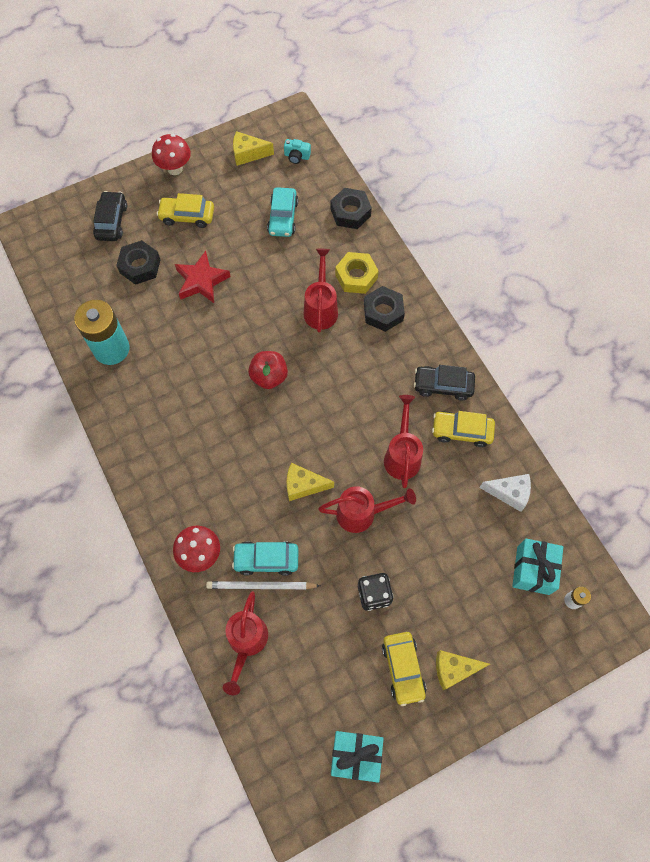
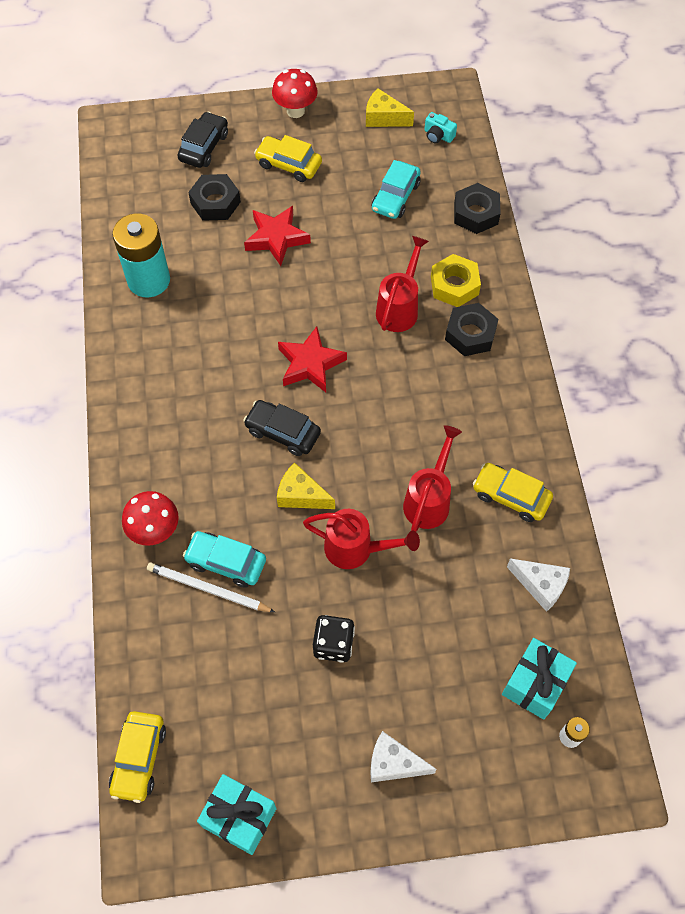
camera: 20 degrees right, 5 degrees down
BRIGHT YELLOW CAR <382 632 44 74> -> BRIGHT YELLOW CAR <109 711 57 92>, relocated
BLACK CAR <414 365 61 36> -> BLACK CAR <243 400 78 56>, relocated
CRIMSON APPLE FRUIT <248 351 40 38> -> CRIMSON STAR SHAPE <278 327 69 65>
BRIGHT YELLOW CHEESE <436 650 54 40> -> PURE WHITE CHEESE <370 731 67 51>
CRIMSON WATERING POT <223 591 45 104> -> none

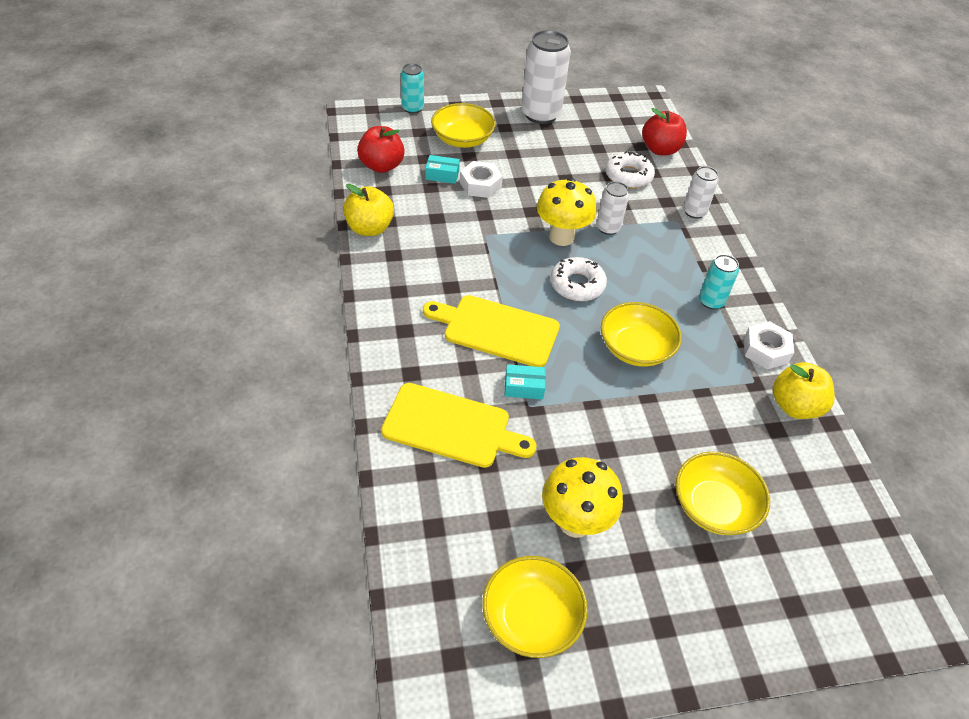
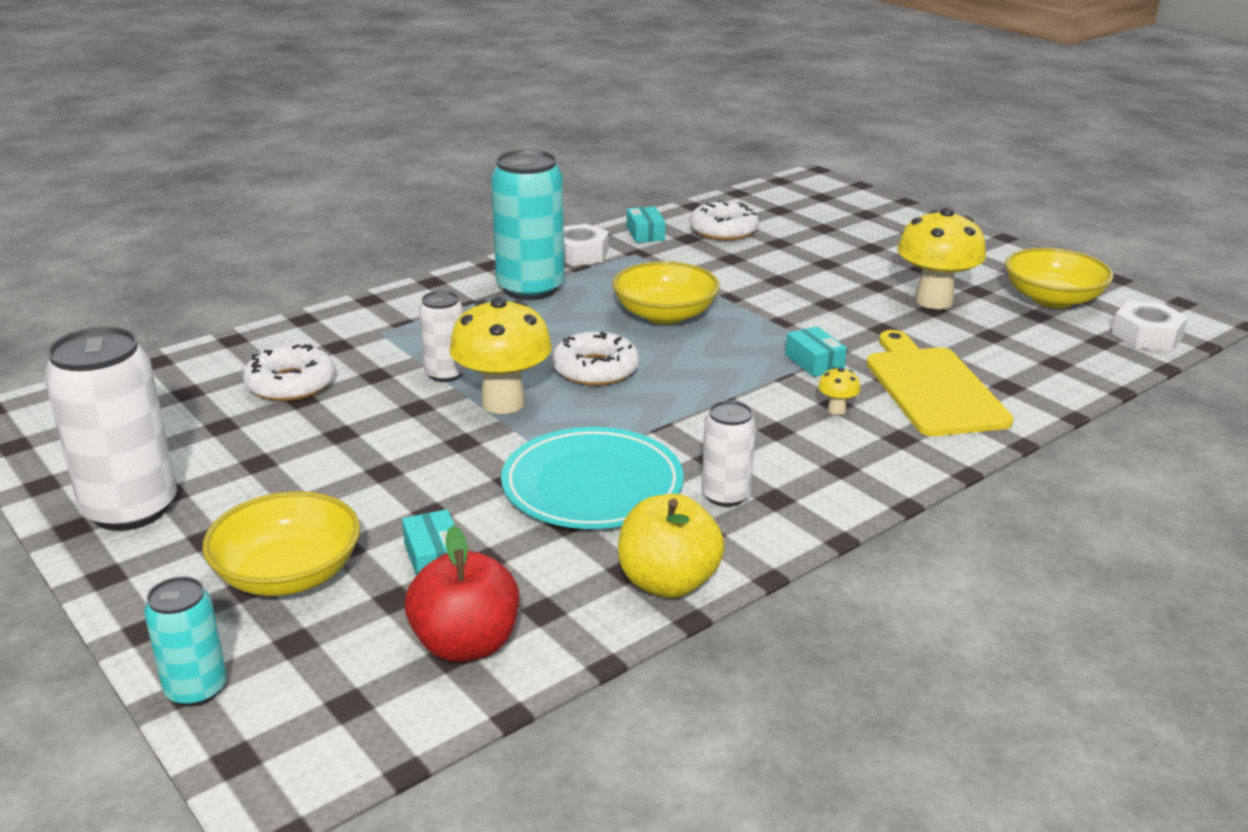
camera: 115 degrees left, 20 degrees down
AQUA SODA CAN <699 254 40 55> -> AQUA SODA CAN <491 149 73 151>, x1.84
none -> AQUA DINNER PLATE <501 427 183 102>
BRIGHT YELLOW APPLE FRUIT <773 362 62 57> -> AQUA BOX <627 206 39 37>
none -> PURE WHITE DOUGHNUT <690 200 69 41>
PURE WHITE SODA CAN <683 166 36 53> -> PURE WHITE SODA CAN <701 401 55 106>, relocated
none -> BRIGHT YELLOW MUSHROOM <818 367 43 48>
PURE WHITE HEXAGON NUT <460 161 43 37> -> PURE WHITE HEXAGON NUT <1111 301 77 50>, relocated
BRIGHT YELLOW CUTTING BOARD <423 295 137 72> -> none
CRIMSON APPLE FRUIT <642 108 45 47> -> none
BRIGHT YELLOW DEEP DISH <676 452 94 83> -> none

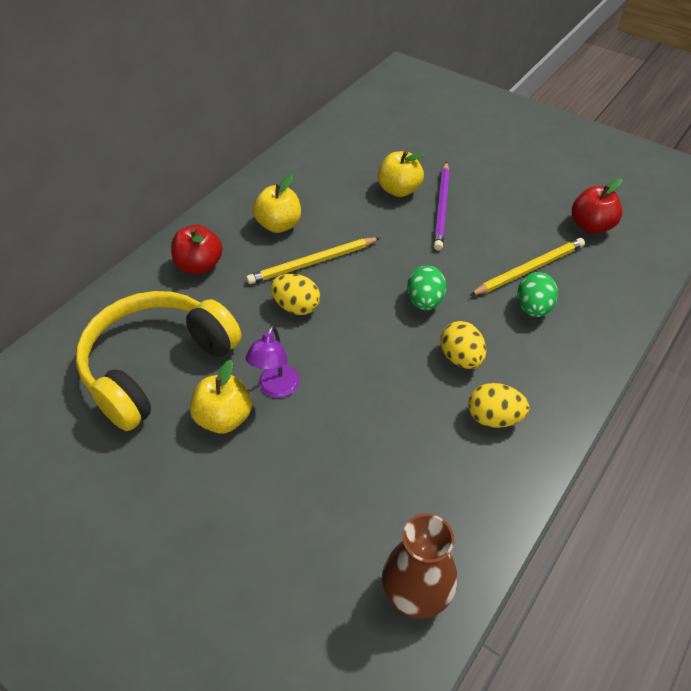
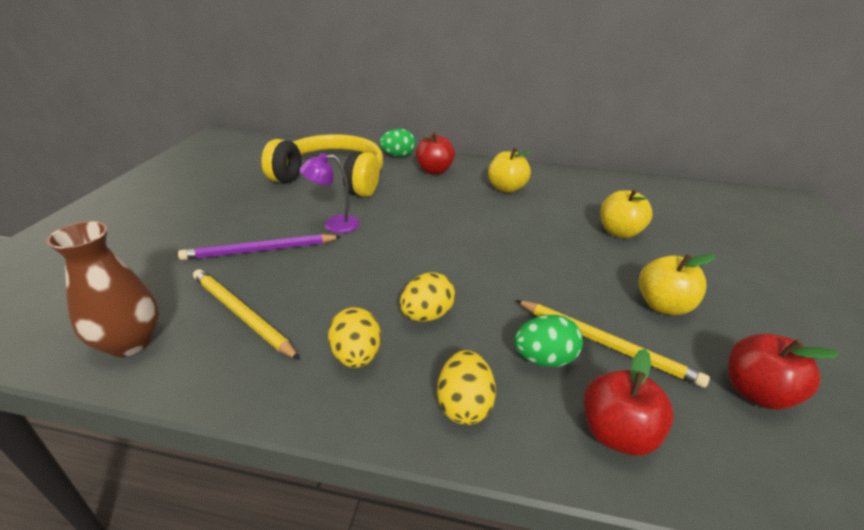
camera: 65 degrees right, 15 degrees down
PURPLE LEAD PENCIL <434 162 16 88> -> PURPLE LEAD PENCIL <178 234 164 26>, relocated
BRIGHT YELLOW LEAD PENCIL <246 237 134 47> -> BRIGHT YELLOW LEAD PENCIL <193 269 107 91>, relocated
LEAF-GREEN EGG SHAPE <407 266 39 44> -> LEAF-GREEN EGG SHAPE <379 129 37 28>, relocated
BRIGHT YELLOW EGG SHAPE <271 274 49 41> -> BRIGHT YELLOW EGG SHAPE <437 350 59 75>, relocated
none -> CRIMSON APPLE FRUIT <584 349 90 107>
BRIGHT YELLOW APPLE FRUIT <190 360 62 74> -> BRIGHT YELLOW APPLE FRUIT <639 254 77 61>, relocated

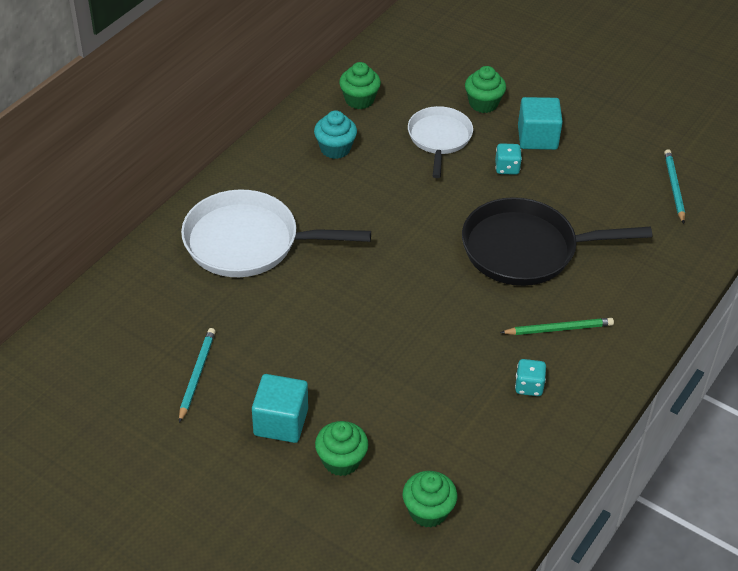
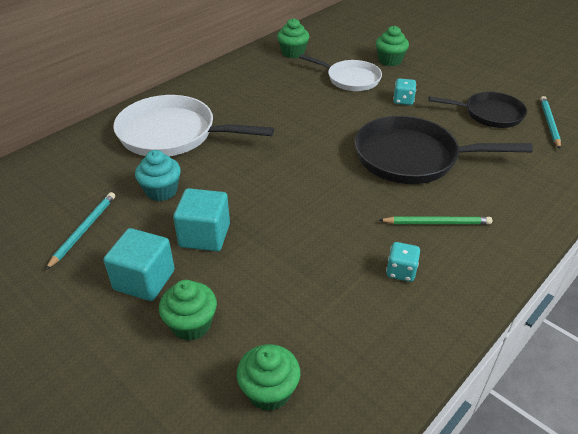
camera: 10 degrees right, 5 degrees down
AQUA MUFFIN <314 110 43 49> -> AQUA MUFFIN <135 150 46 51>, relocated
AQUA BLOCK <518 97 45 53> -> AQUA BLOCK <173 188 57 63>, relocated
PURE WHITE PAN <408 106 65 72> -> PURE WHITE PAN <299 54 83 37>, 105 degrees clockwise
none -> BLACK PAN <428 92 99 36>

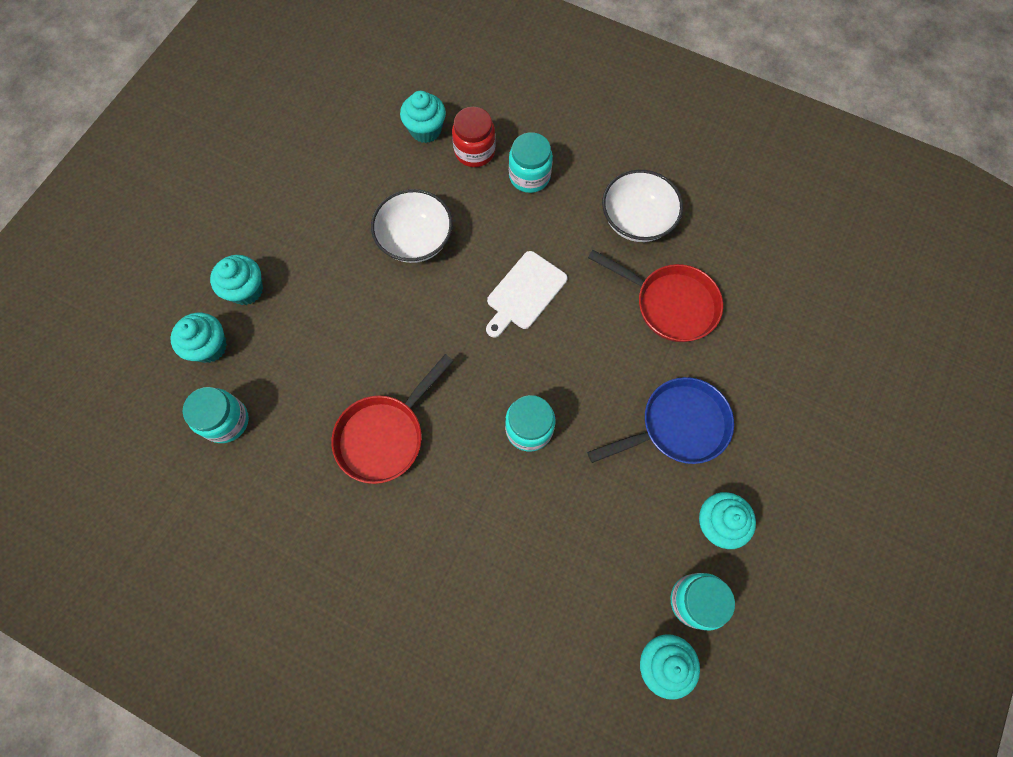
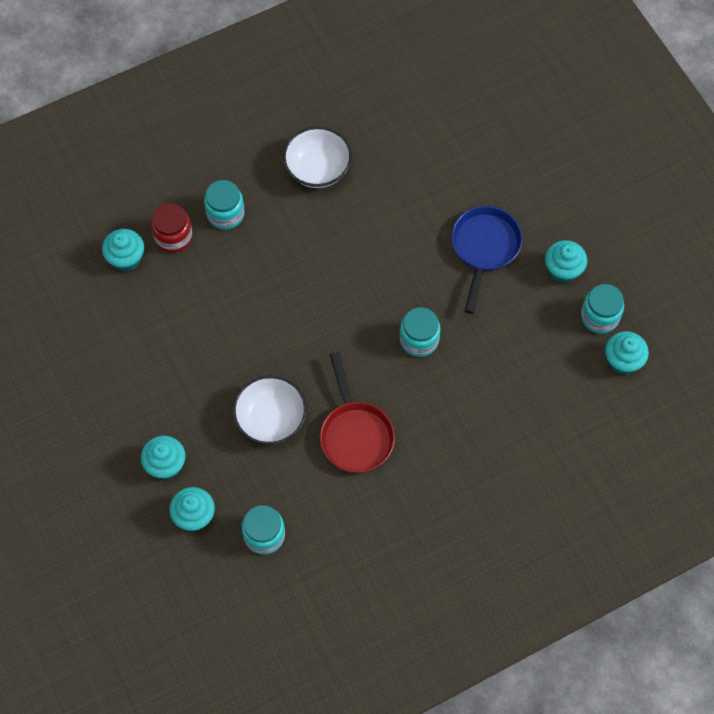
camera: 55 degrees left, 5 degrees down
PURE WHITE DEEP DISH <371 189 82 74> -> PURE WHITE DEEP DISH <233 376 74 69>, relocated
PURE WHITE CUTTING BOARD <486 251 82 87> -> none
CRIMSON PAN <588 250 135 92> -> none

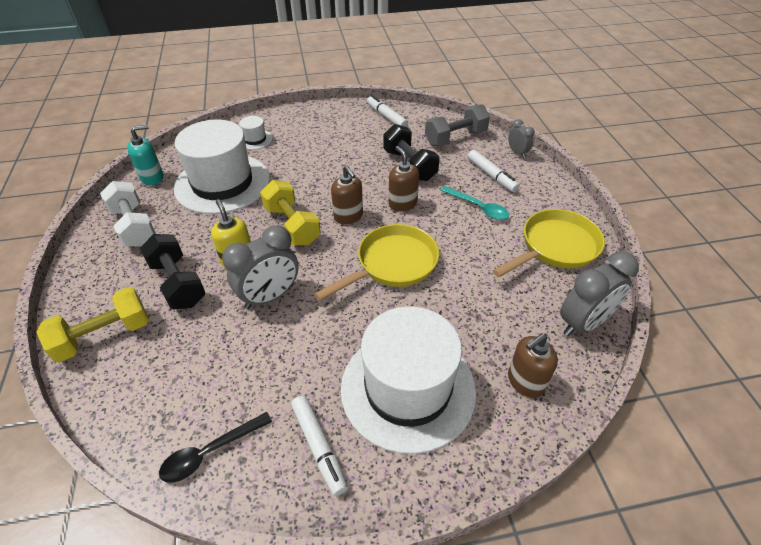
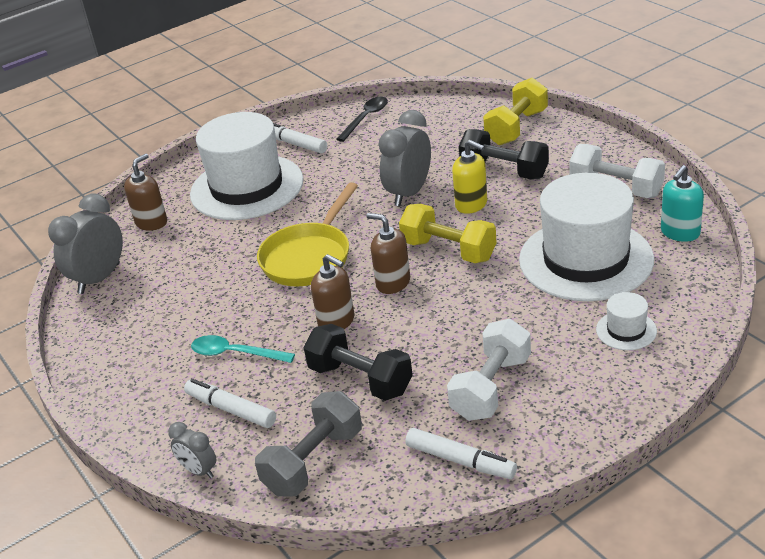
camera: 160 degrees right, 10 degrees down
none -> PURE WHITE DUMBBELL <447 319 84 102>
BRIGHT YELLOW PAN <492 209 113 68> -> none

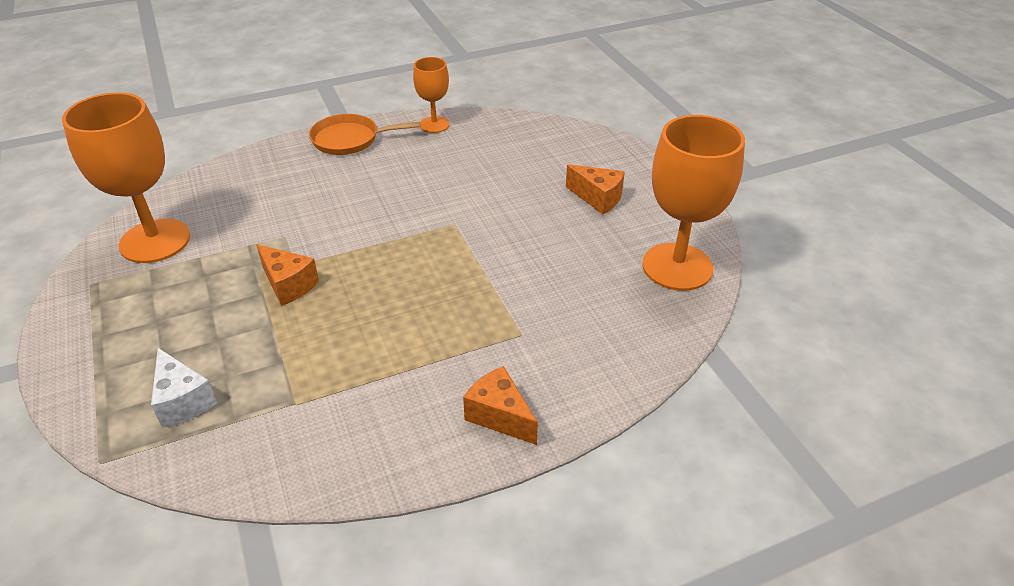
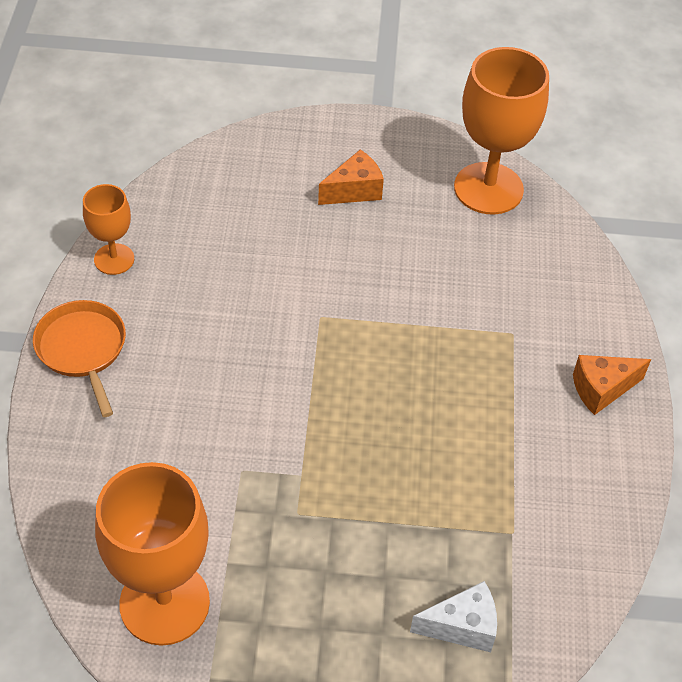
camera: 65 degrees left, 10 degrees up
BRIGHT ORANGE PAN <309 114 111 41> -> BRIGHT ORANGE PAN <33 300 93 117>, 135 degrees clockwise
BRIGHT ORANGE CHEESE <256 244 63 62> -> none

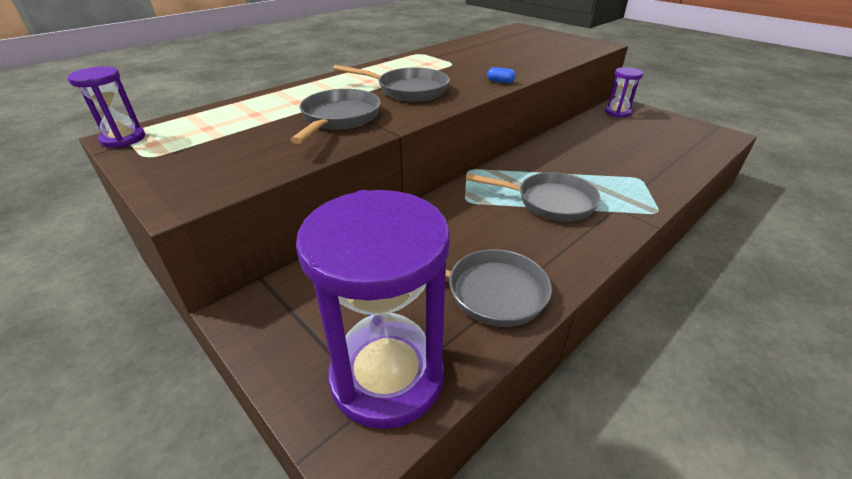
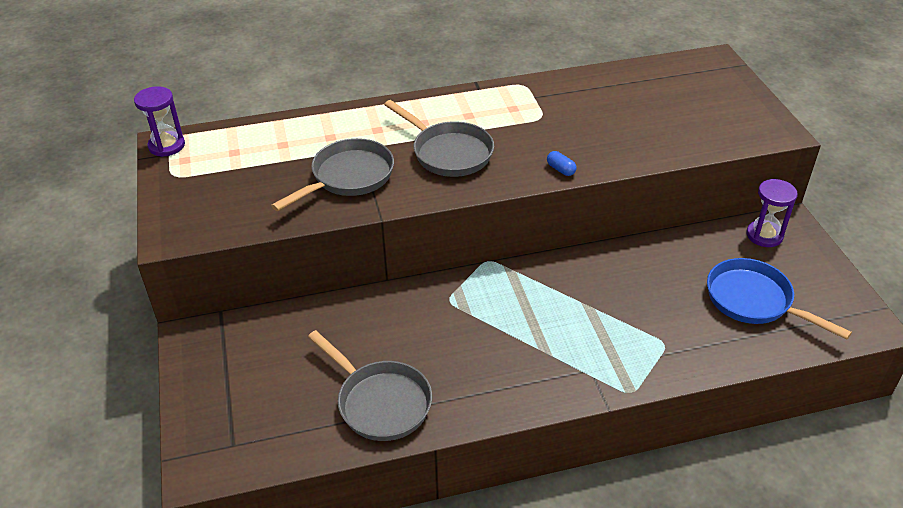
camera: 30 degrees right, 5 degrees up
none -> BLUE PAN <707 258 145 82>
PURPLE SANDGLASS <296 190 154 239> -> none
ASH-GREY PAN <466 172 134 49> -> none

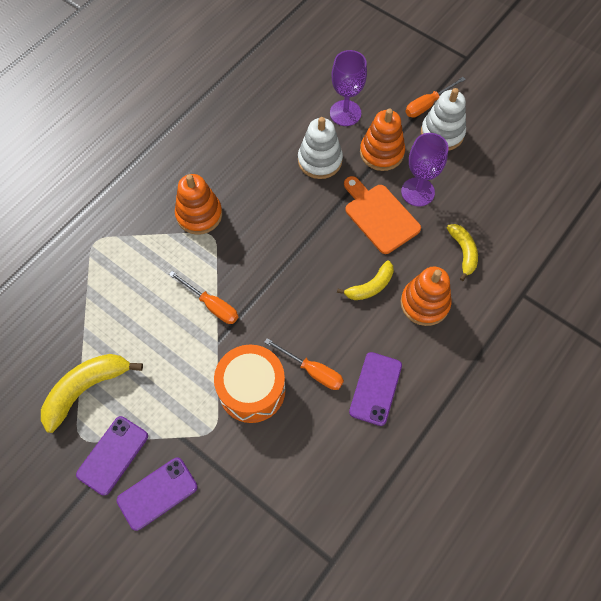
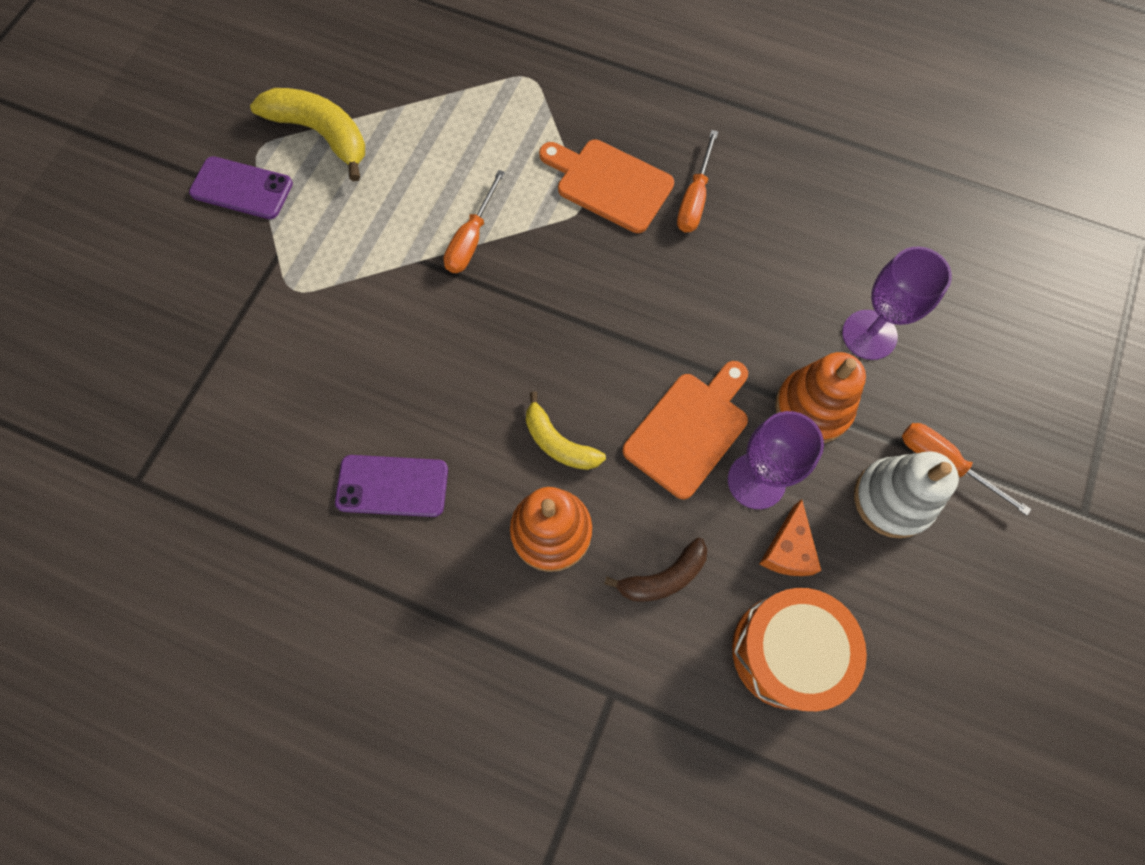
camera: 75 degrees right, 5 degrees up
BRIGHT ORANGE RING STACKER <175 174 47 61> -> BRIGHT ORANGE CUTTING BOARD <539 139 135 94>
BRIGHT YELLOW BANANA <447 224 31 57> -> RUSSET BANANA <604 538 103 64>
BRIGHT ORANGE SCREWDRIVER <264 338 80 52> -> BRIGHT ORANGE SCREWDRIVER <677 130 41 103>, relocated
BRIGHT ORANGE SNARE DRUM <214 345 72 78> -> BRIGHT ORANGE SNARE DRUM <732 588 135 123>, relocated
none -> BRIGHT ORANGE CHEESE <759 499 62 77>
PURPLE MOBILE PHONE <117 458 81 73> -> none
PURE WHITE RING STACKER <298 117 45 62> -> none

